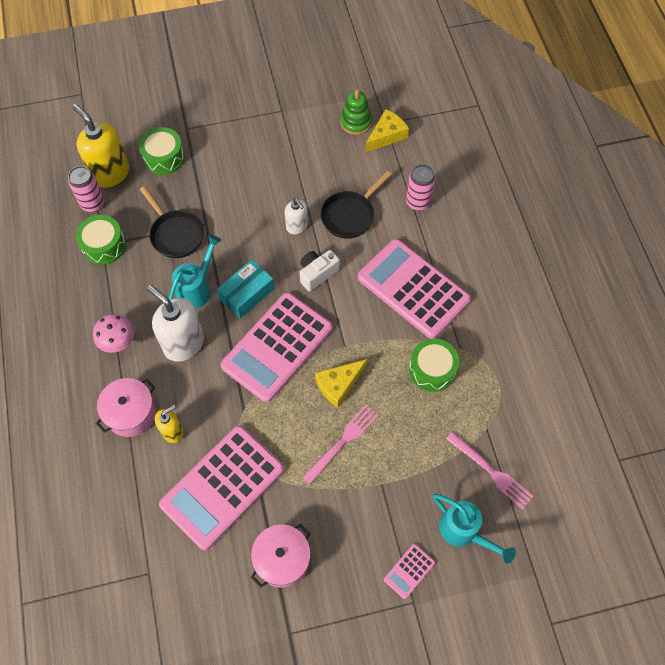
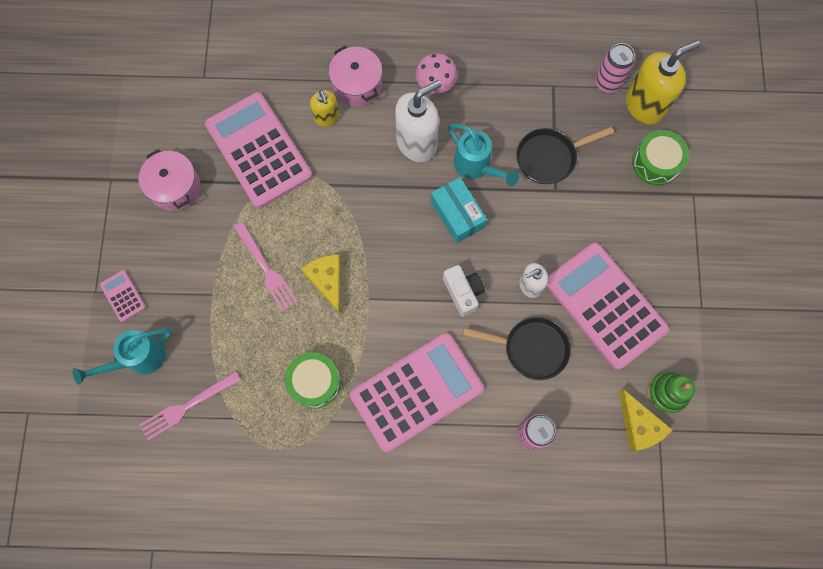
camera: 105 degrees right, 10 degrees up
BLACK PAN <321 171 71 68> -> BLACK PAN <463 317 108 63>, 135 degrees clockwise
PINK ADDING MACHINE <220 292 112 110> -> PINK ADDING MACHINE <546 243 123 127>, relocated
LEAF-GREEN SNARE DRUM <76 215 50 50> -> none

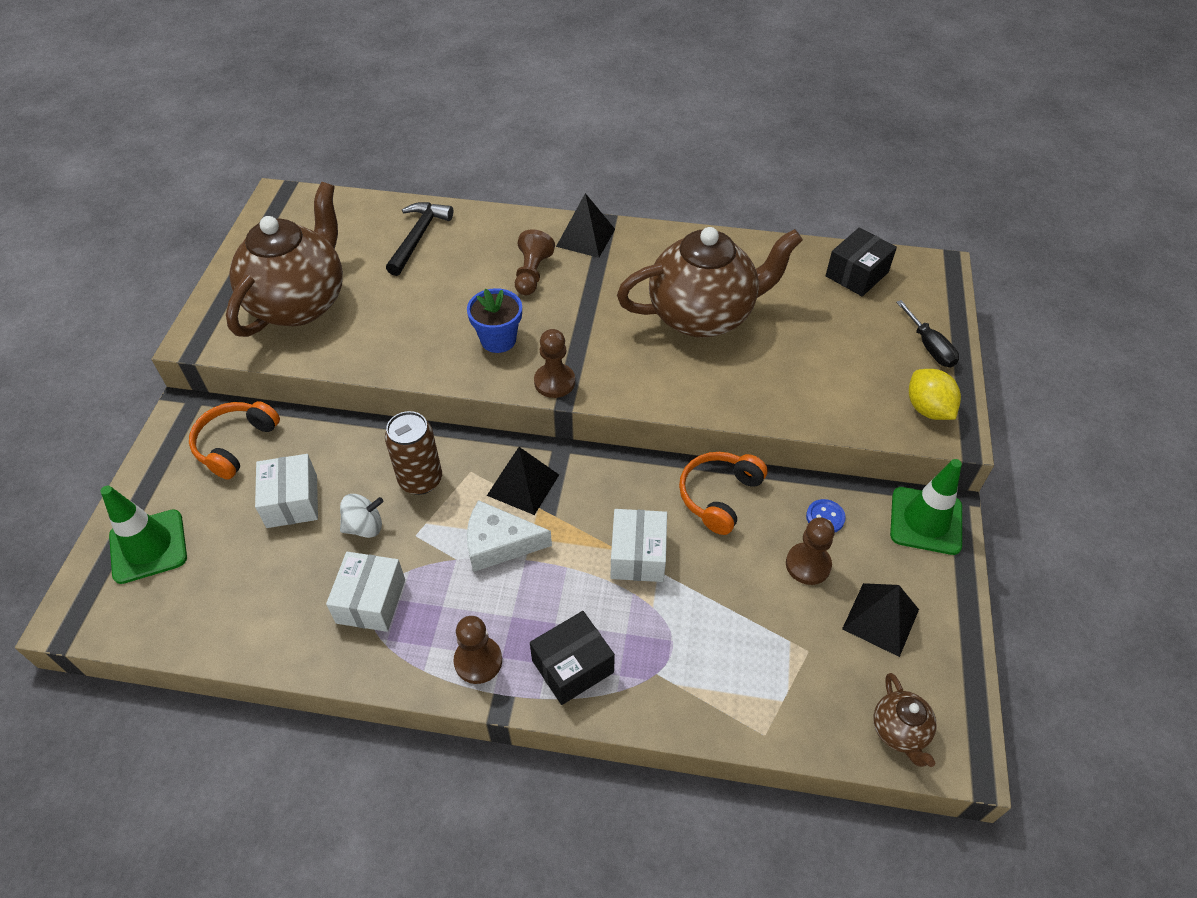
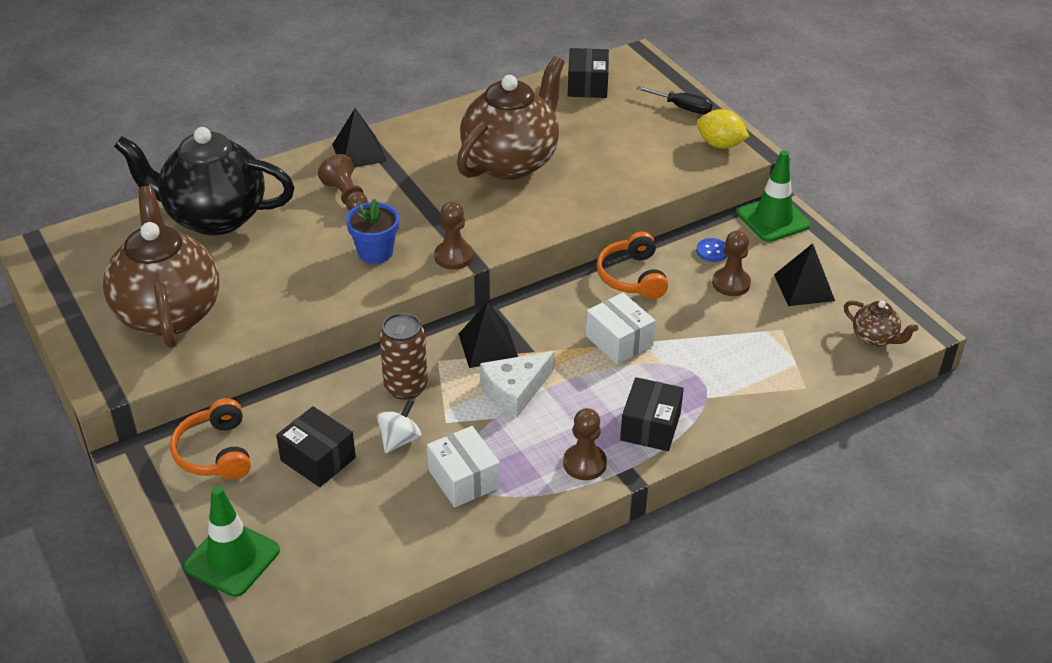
camera: 40 degrees left, 10 degrees down
BLACK HAMMER <386 202 67 74> -> BLACK CHINA TEAPOT <114 127 181 108>
PURE WHITE BOX <255 454 63 74> -> BLACK BOX <276 406 80 81>

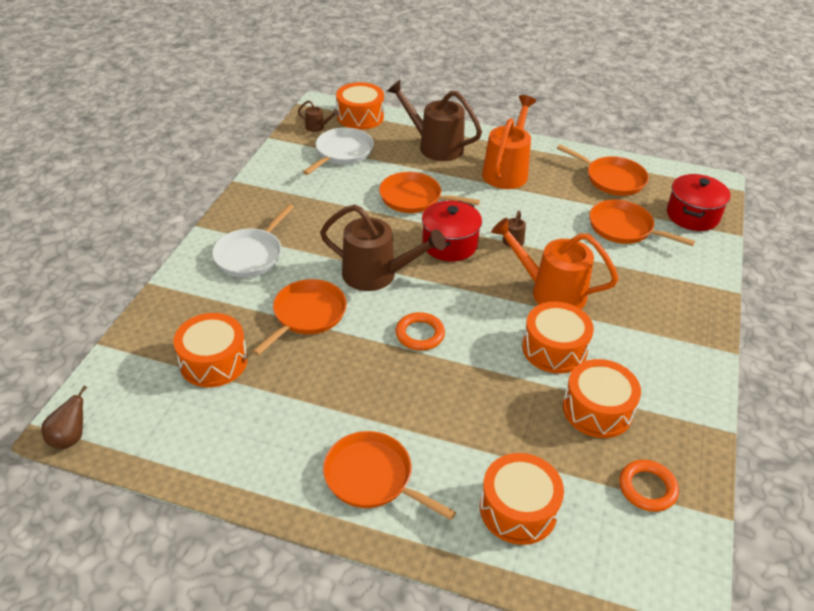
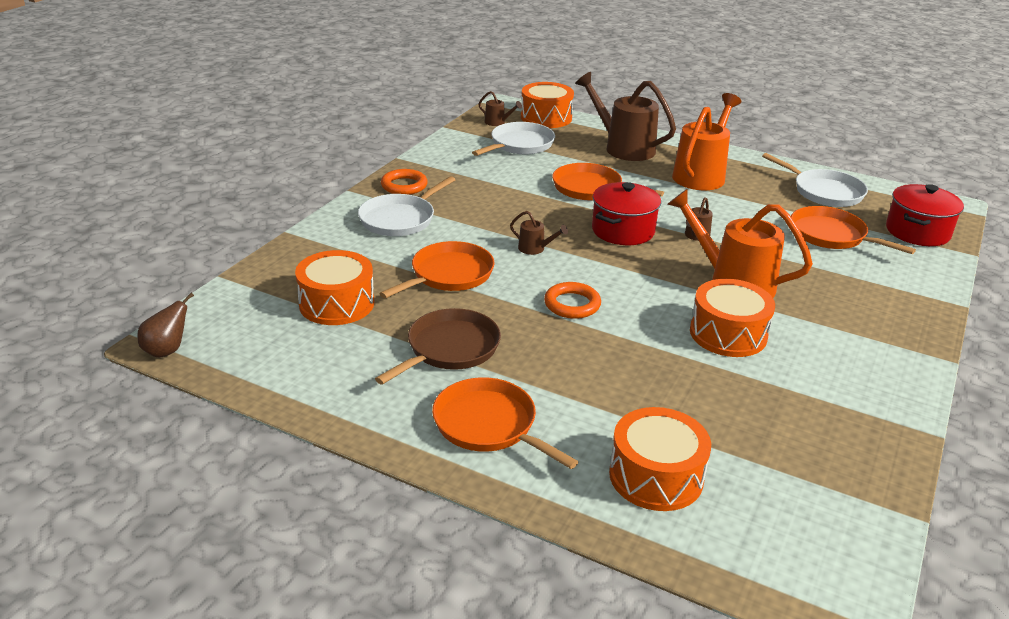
camera: 10 degrees right, 10 degrees down
none -> RUSSET PAN <375 308 126 77>
BRIGHT ORANGE TORUS <619 460 60 52> -> BRIGHT ORANGE TORUS <381 169 47 26>, relocated
RUSSET WATERING POT <320 204 126 87> -> RUSSET WATERING POT <510 211 58 44>, x0.43
BRIGHT ORANGE PAN <557 145 92 51> -> PURE WHITE PAN <762 153 106 54>
BRIGHT ORANGE SNARE DRUM <563 359 78 79> -> none

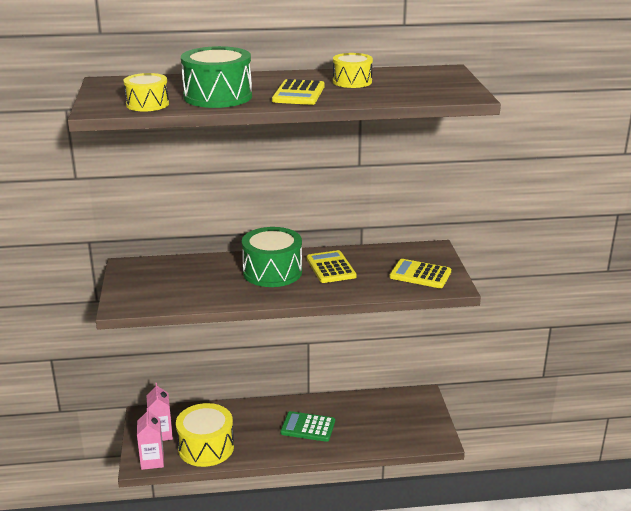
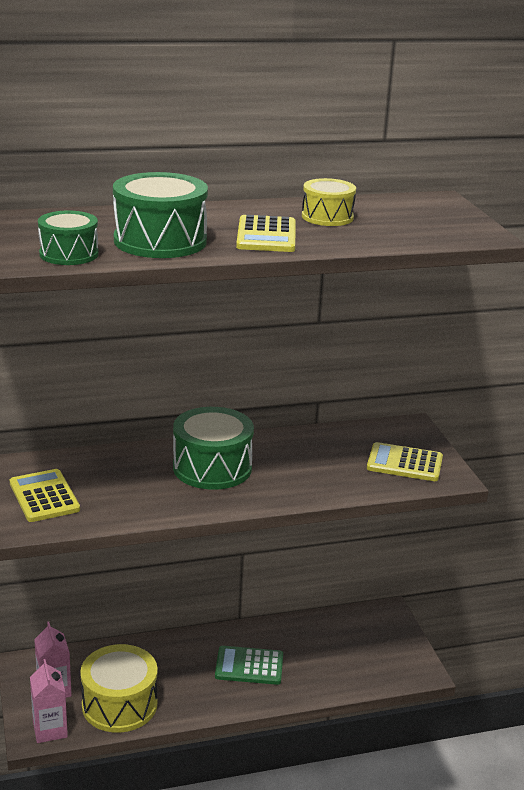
camera: 10 degrees left, 0 degrees up
BRIGHT YELLOW ADDING MACHINE <307 250 50 33> -> BRIGHT YELLOW ADDING MACHINE <10 469 70 53>, relocated
BRIGHT YELLOW SNARE DRUM <124 73 45 38> -> LEAF-GREEN SNARE DRUM <38 211 61 54>

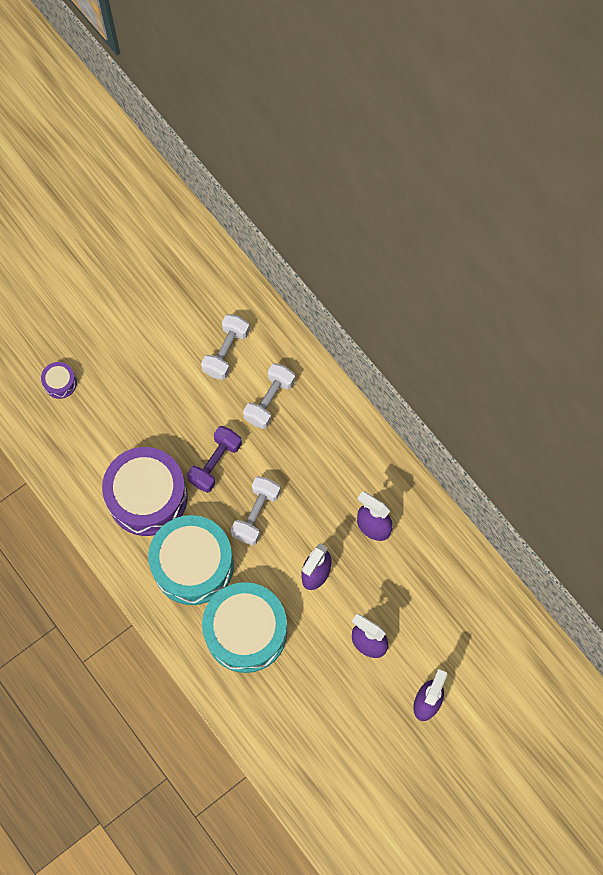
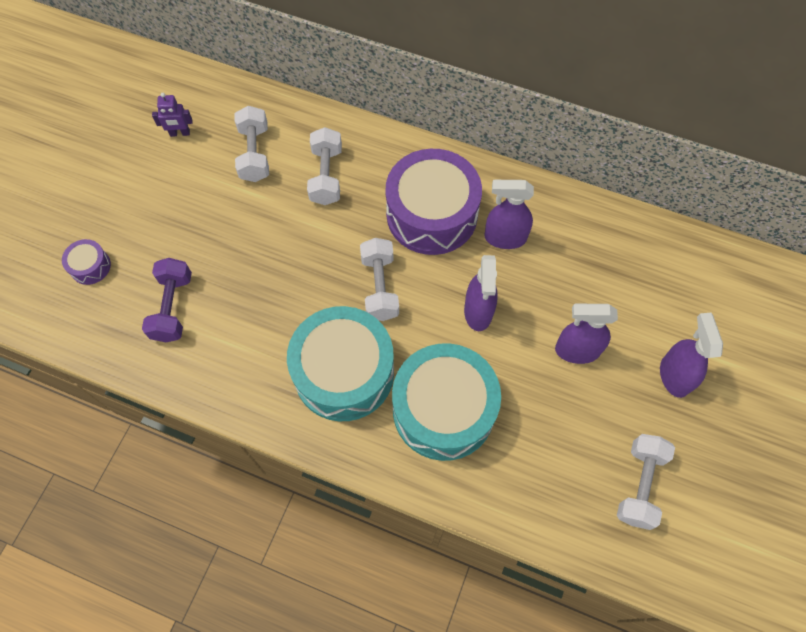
camera: 30 degrees left, 5 degrees down
PURPLE DUMBBELL <187 426 55 67> -> PURPLE DUMBBELL <142 258 50 84>, relocated
none -> PURPLE ROBOT FIGURE <152 93 41 44>
PURPLE SNARE DRUM <102 447 85 89> -> PURPLE SNARE DRUM <385 149 97 106>, relocated
none -> PURE WHITE DUMBBELL <617 434 58 96>

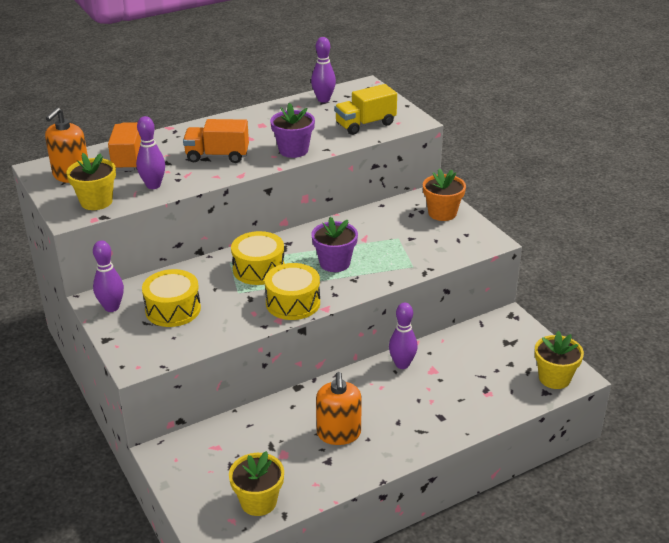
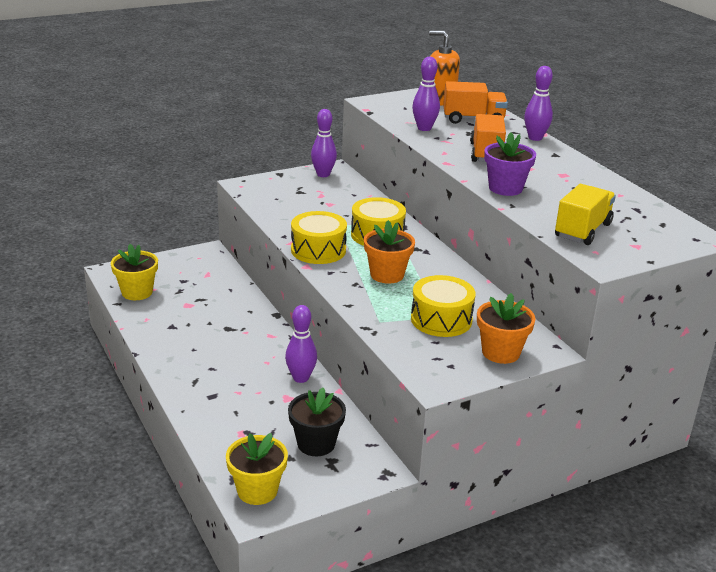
camera: 90 degrees right, 5 degrees down
none -> BLACK PLANT POT <288 388 58 68>
PURPLE PLANT POT <311 217 47 55> -> BRIGHT ORANGE PLANT POT <364 220 51 64>
BRIGHT YELLOW SNARE DRUM <142 269 59 58> -> BRIGHT YELLOW SNARE DRUM <411 275 65 62>, relocated
PURPLE SKITTLE <311 37 25 66> -> PURPLE SKITTLE <524 66 29 75>, relocated
BRIGHT YELLOW TOY TRUCK <335 84 62 51> -> BRIGHT YELLOW TOY TRUCK <555 184 61 61>, 60 degrees clockwise
BRIGHT YELLOW PLANT POT <66 153 50 57> -> none
BRIGHT ORANGE PUMP BOTTLE <316 372 46 73> -> none

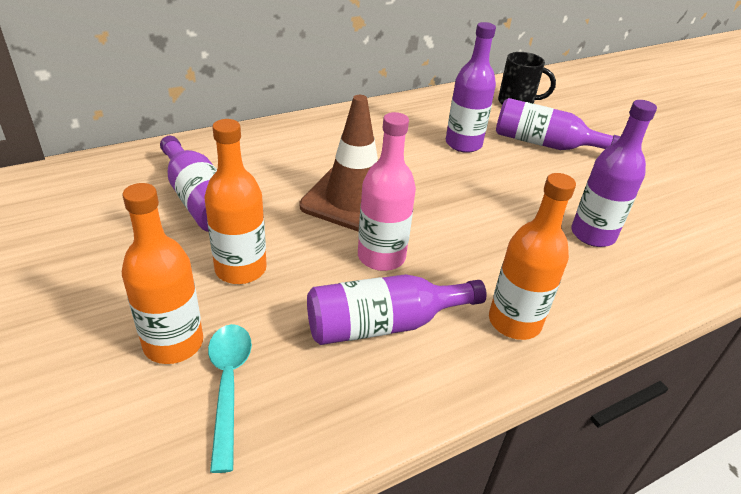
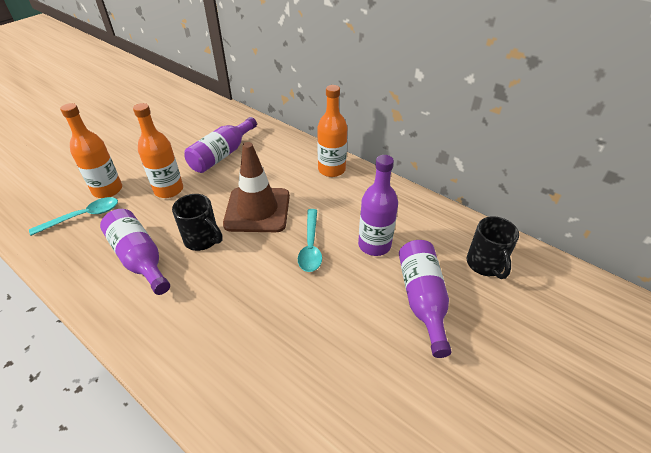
camera: 70 degrees right, 5 degrees up
PINK BOTTLE <358 112 58 159> -> BLACK MUG <172 194 51 57>
none -> AQUA TEASPOON <298 209 24 63>
BRIGHT ORANGE BOTTLE <489 173 87 167> -> BRIGHT ORANGE BOTTLE <317 85 30 92>, relocated
PURPLE BOTTLE <571 100 86 147> -> none

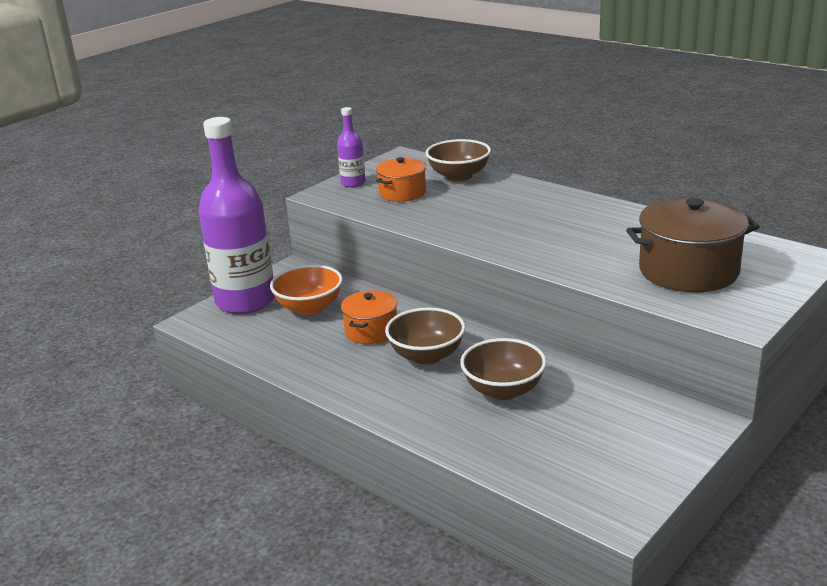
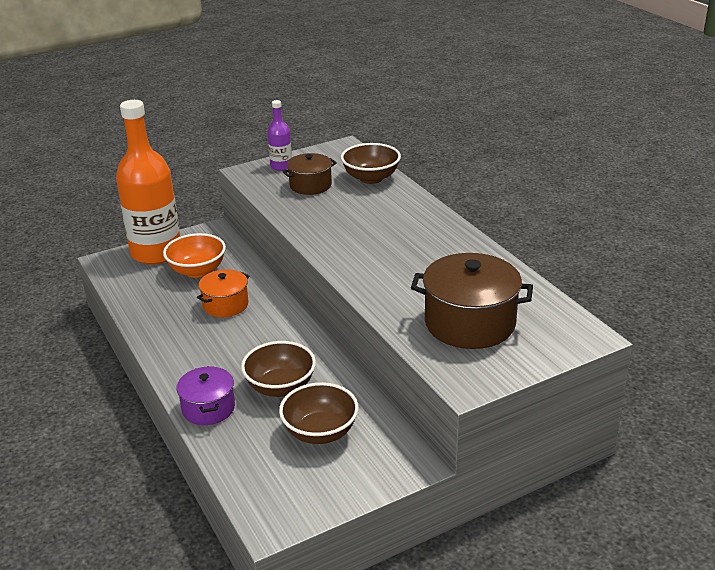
camera: 20 degrees right, 5 degrees up
PURPLE BOTTLE <199 117 76 197> -> BRIGHT ORANGE BOTTLE <116 100 64 164>
none -> PURPLE POT <177 366 58 59>
RUSSET DEEP DISH <385 307 80 58> -> RUSSET DEEP DISH <279 382 80 62>, relocated
BRIGHT ORANGE POT <376 157 50 45> -> RUSSET POT <282 153 55 42>

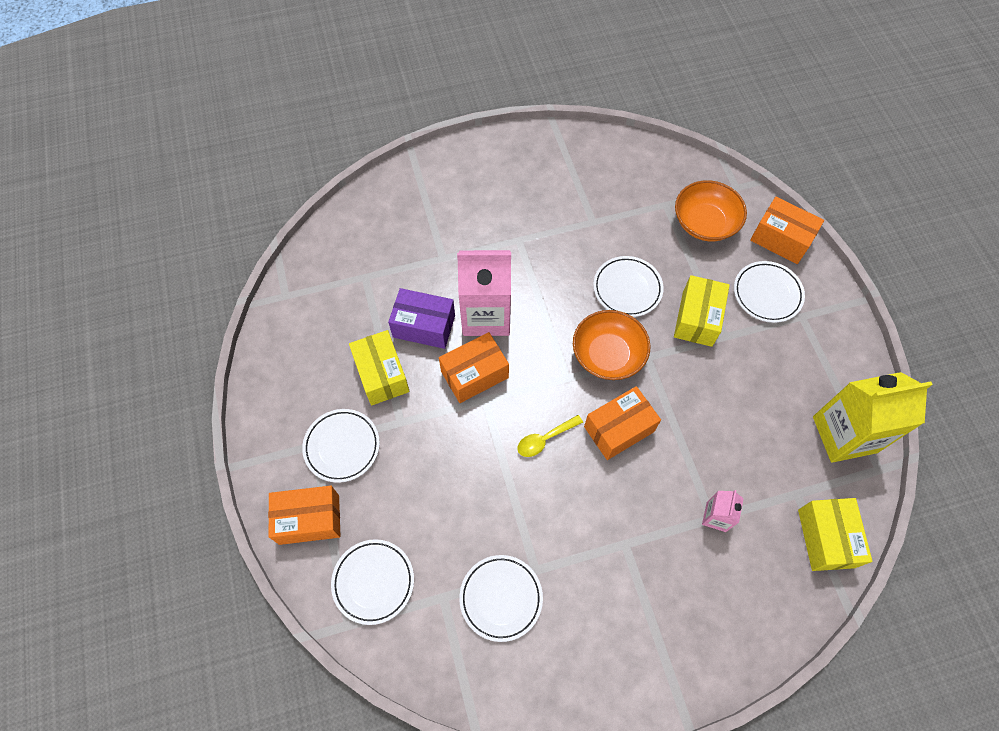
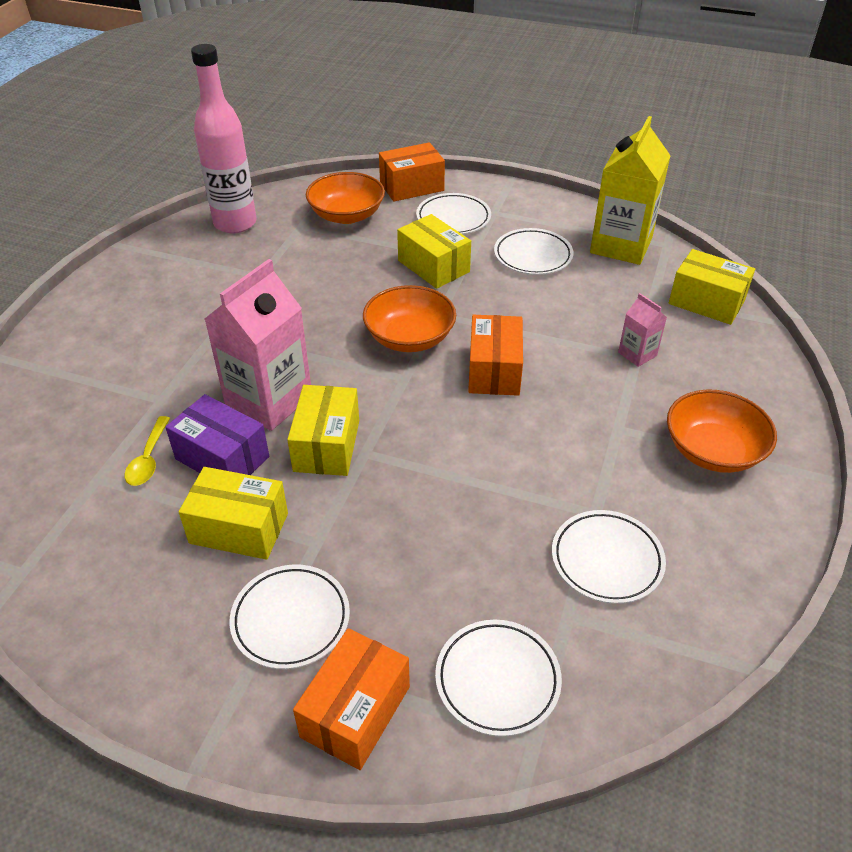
camera: 55 degrees left, 20 degrees down
BRIGHT YELLOW TEASPOON <517 415 66 42> -> BRIGHT YELLOW TEASPOON <124 416 46 70>, relocated
PURPLE BOX <388 288 67 61> -> PURPLE BOX <165 394 104 81>, 75 degrees clockwise
none -> PINK BOTTLE <191 44 66 189>
BRIGHT ORANGE BOX <439 332 70 71> -> BRIGHT YELLOW BOX <287 385 72 91>
PURE WHITE DINNER PLATE <593 256 71 61> -> PURE WHITE DINNER PLATE <494 228 80 47>, relocated
none -> BRIGHT ORANGE DEEP DISH <667 390 110 83>

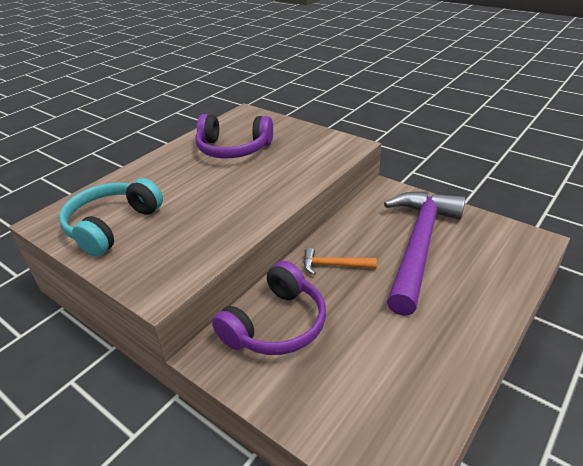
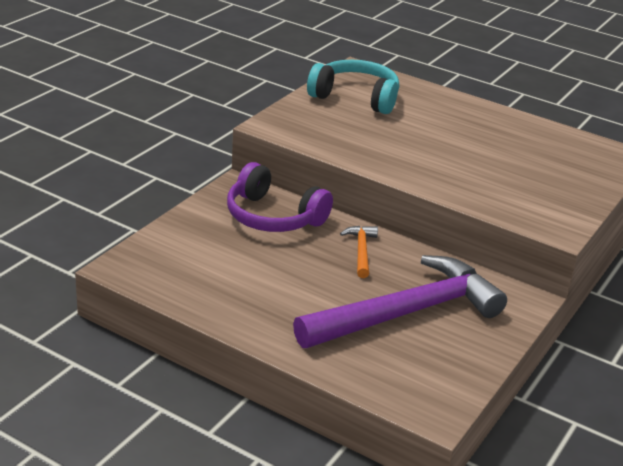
camera: 80 degrees right, 5 degrees down
PURPLE HAMMER <384 192 82 124> -> PURPLE HAMMER <293 255 214 93>, 45 degrees counterclockwise
PURPLE HEADPHONES <195 114 78 44> -> none

